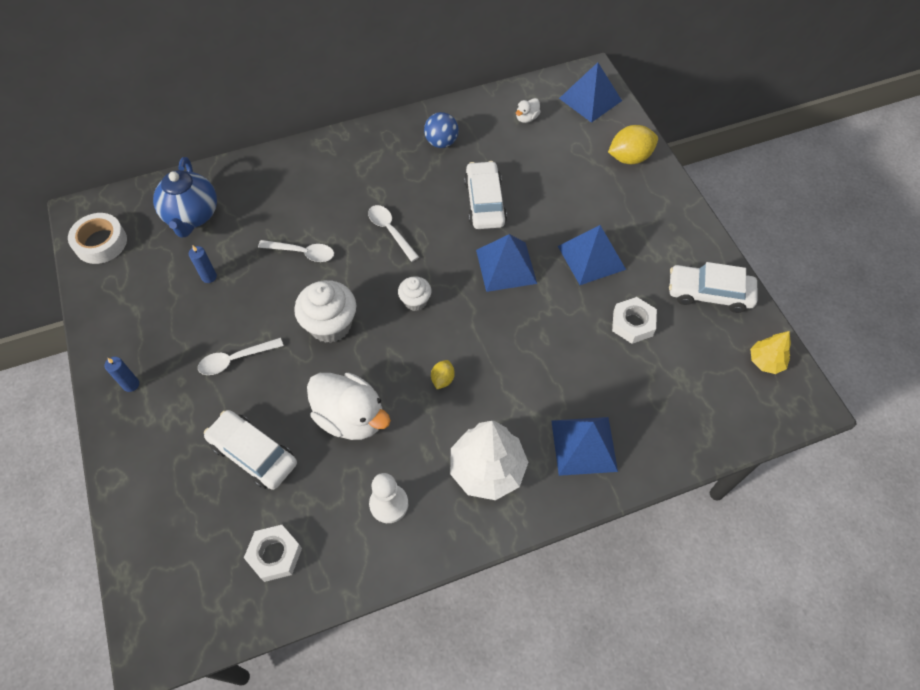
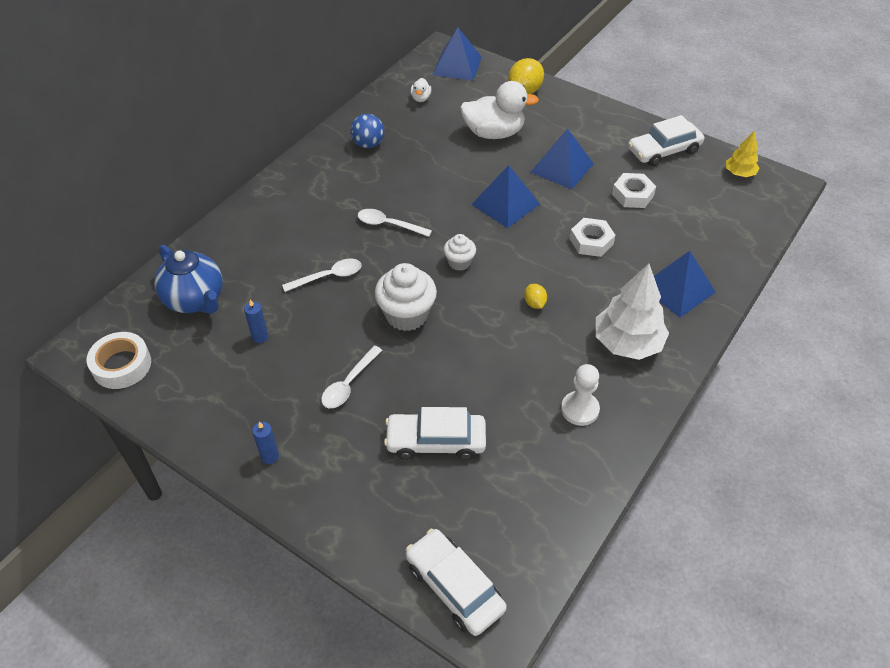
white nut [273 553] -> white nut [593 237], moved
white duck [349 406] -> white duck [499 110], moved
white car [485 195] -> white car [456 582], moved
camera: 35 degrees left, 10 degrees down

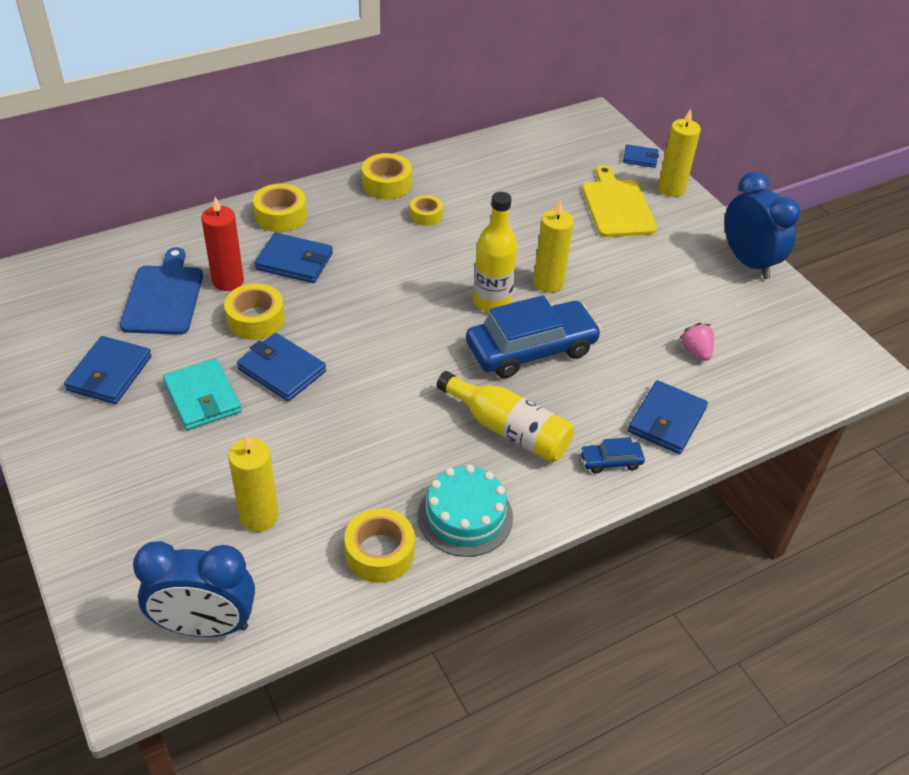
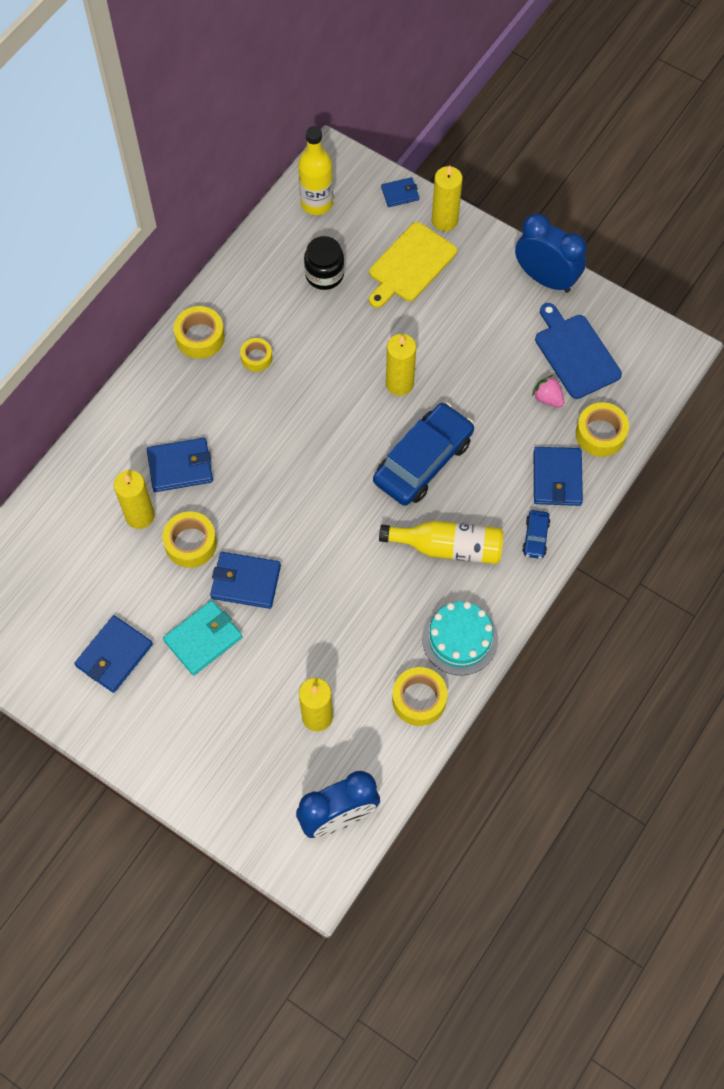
none -> black jar [324 263]
blue cutting board [161 291] -> blue cutting board [578 351], moved
yellow tape [280 207] -> yellow tape [602 429], moved
yellow bottle [495 252] -> yellow bottle [315 170], moved
red candle [222 244] -> yellow candle [134 499]
blue wallet [108 370] -> blue wallet [113 654], 45 degrees clockwise
turquoise wallet [202 394] -> turquoise wallet [202 638], 75 degrees counterclockwise
blue car [612 455] -> blue car [536 534], 45 degrees counterclockwise
yellow cutting board [619 201] -> yellow cutting board [413 265], 105 degrees counterclockwise
camera: 25 degrees left, 20 degrees up

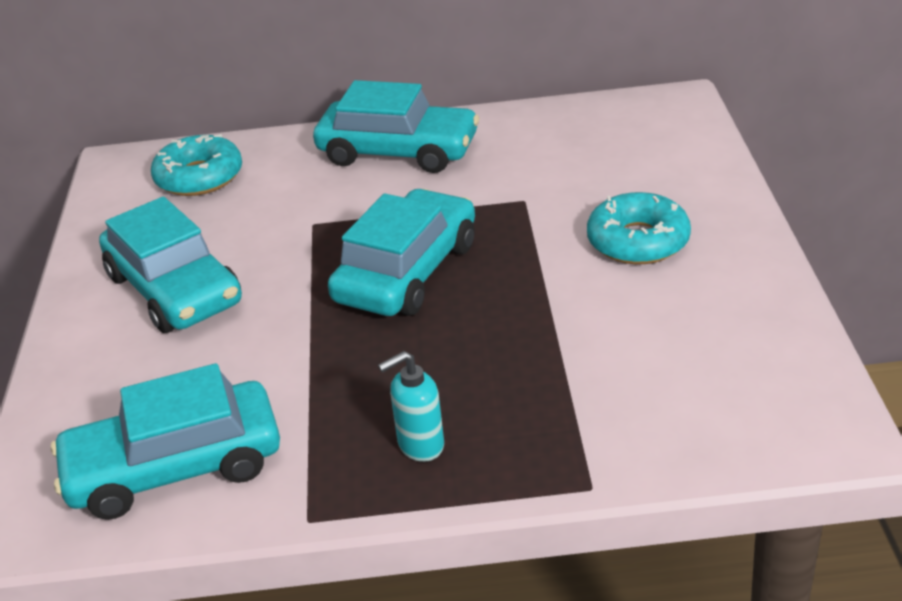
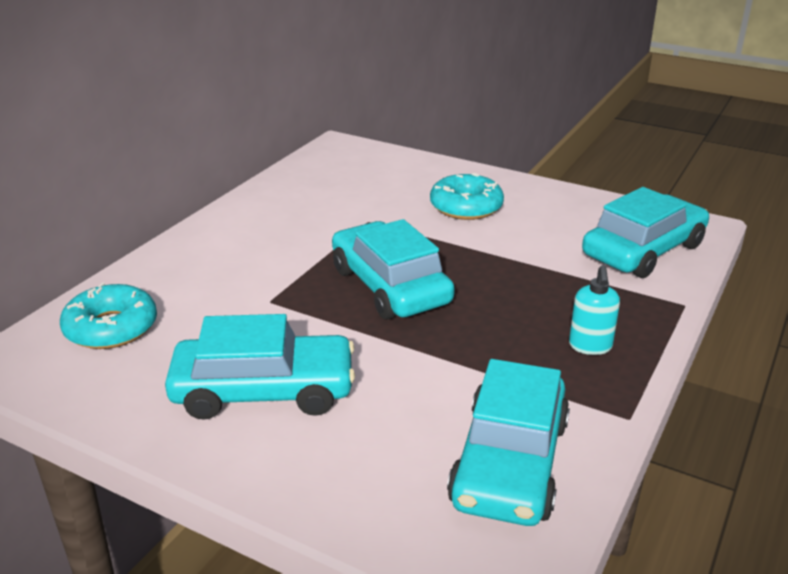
turquoise car [396 126] -> turquoise car [645 232], moved
camera: 60 degrees left, 5 degrees down

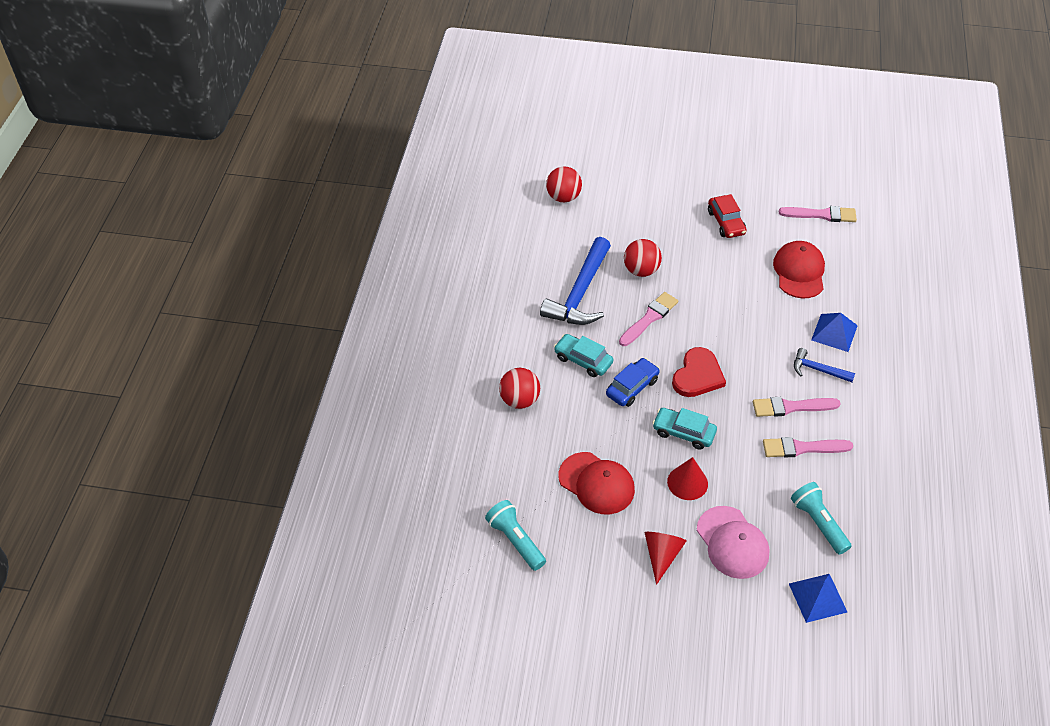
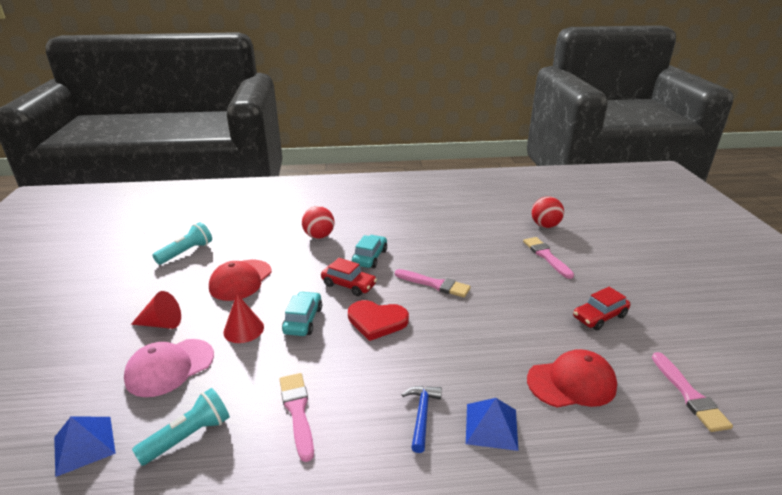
blue hammer [575 281] -> none
red ball [643 258] -> none
pink brush [797 407] -> pink brush [548 258], moved
blue car [633 382] -> red car [349 277]
camera: 75 degrees right, 20 degrees down

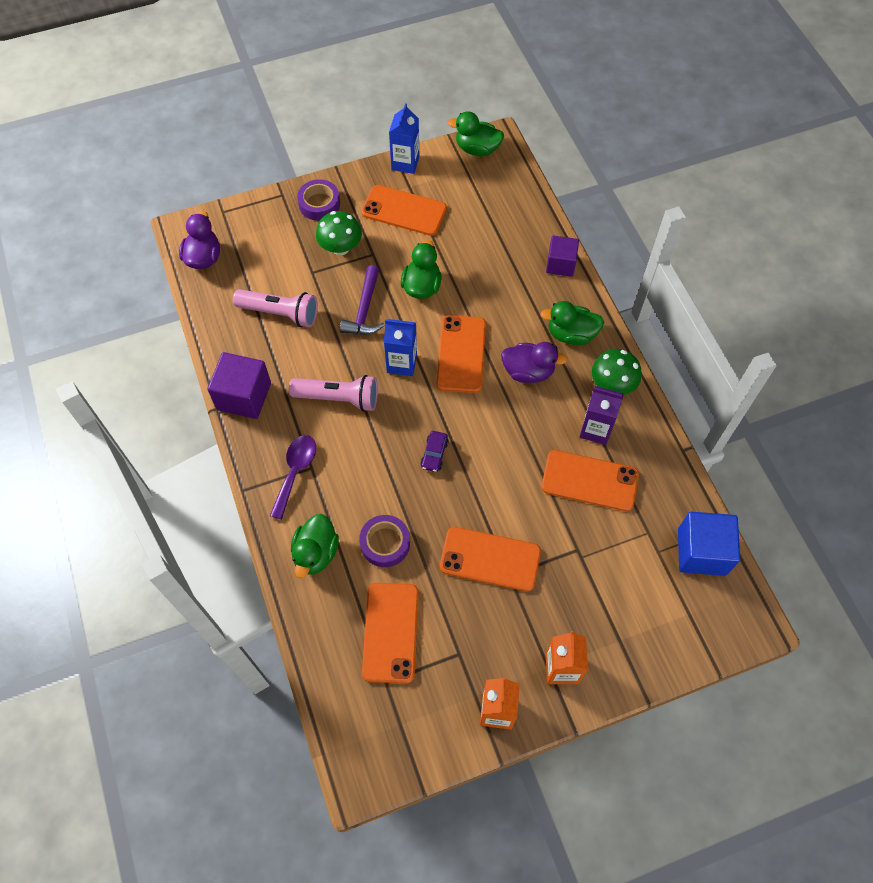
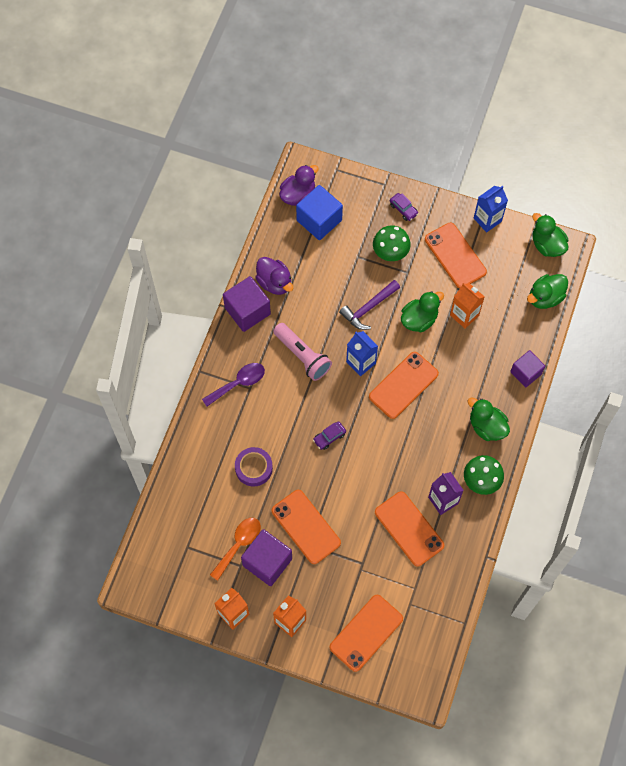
pink flashlight [275 308] -> none
none -> orange spoon [235 549]
none -> purple cube [266 557]
none -> orange carton [467 306]
green duck [315 546] -> green duck [547 291], moved
orange phone [390 633] -> orange phone [366 633], moved
purple duck [534 362] -> purple duck [274 276], moved
blue cube [709 544] -> blue cube [319 212], moved
purple tape [318 200] -> purple car [404 207]
camera: 40 degrees right, 5 degrees up

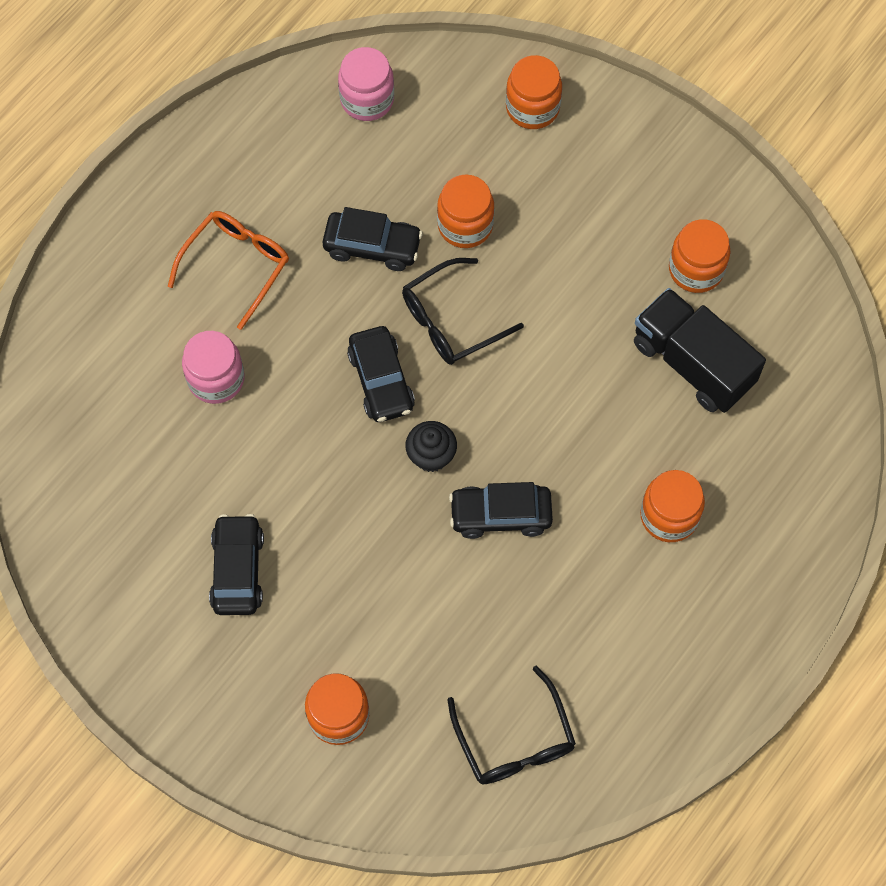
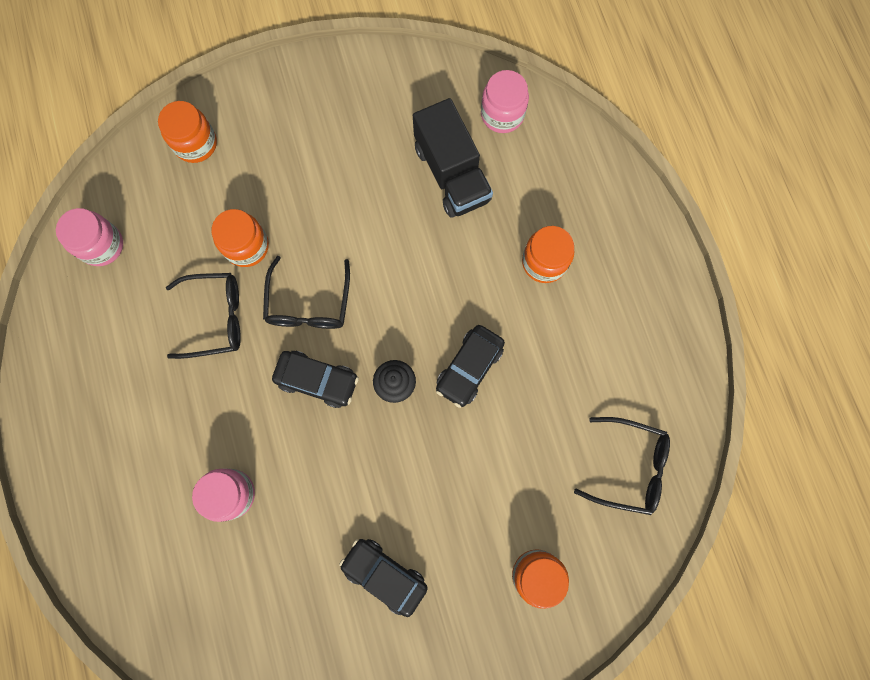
orange glasses [228 270] -> none
orange jar [699 256] -> none
none -> pink jar [505 101]
black car [373 239] -> black glasses [203 316]
black truck [700 350] -> black truck [453 158], 105 degrees counterclockwise
camera: 55 degrees left, 10 degrees up

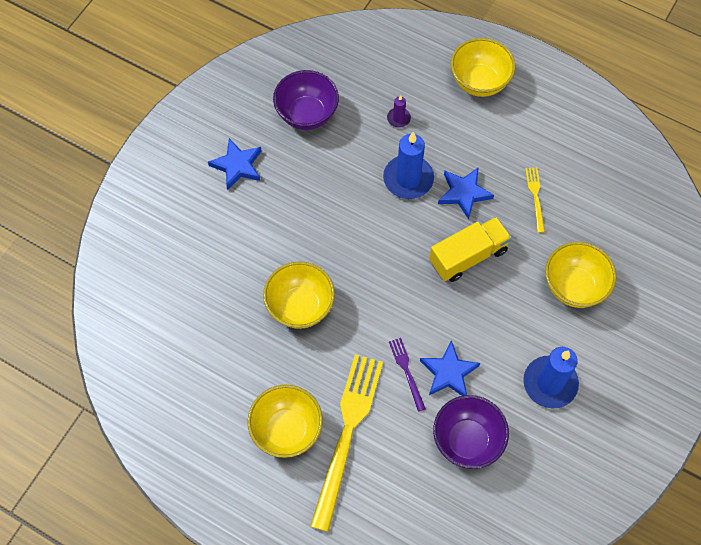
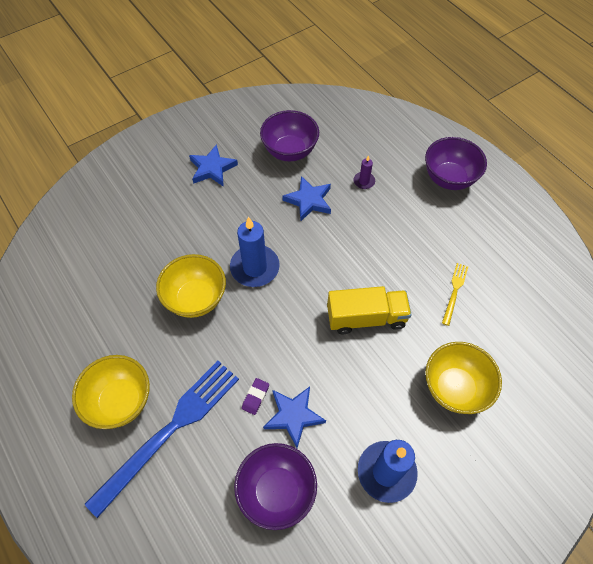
blue candle [408 165] -> blue candle [255 252], moved
blue star [466 193] -> blue star [306 198], moved
purple fork [407 375] -> purple eraser [255 396]
yellow fork [346 443] -> blue fork [162 439]
yellow bowl [483 67] -> purple bowl [456 163]
camera: 25 degrees right, 5 degrees down

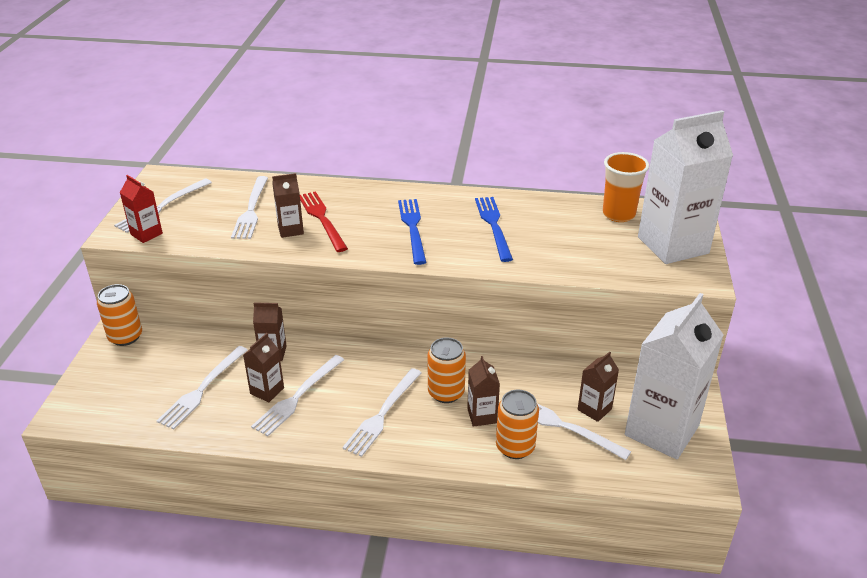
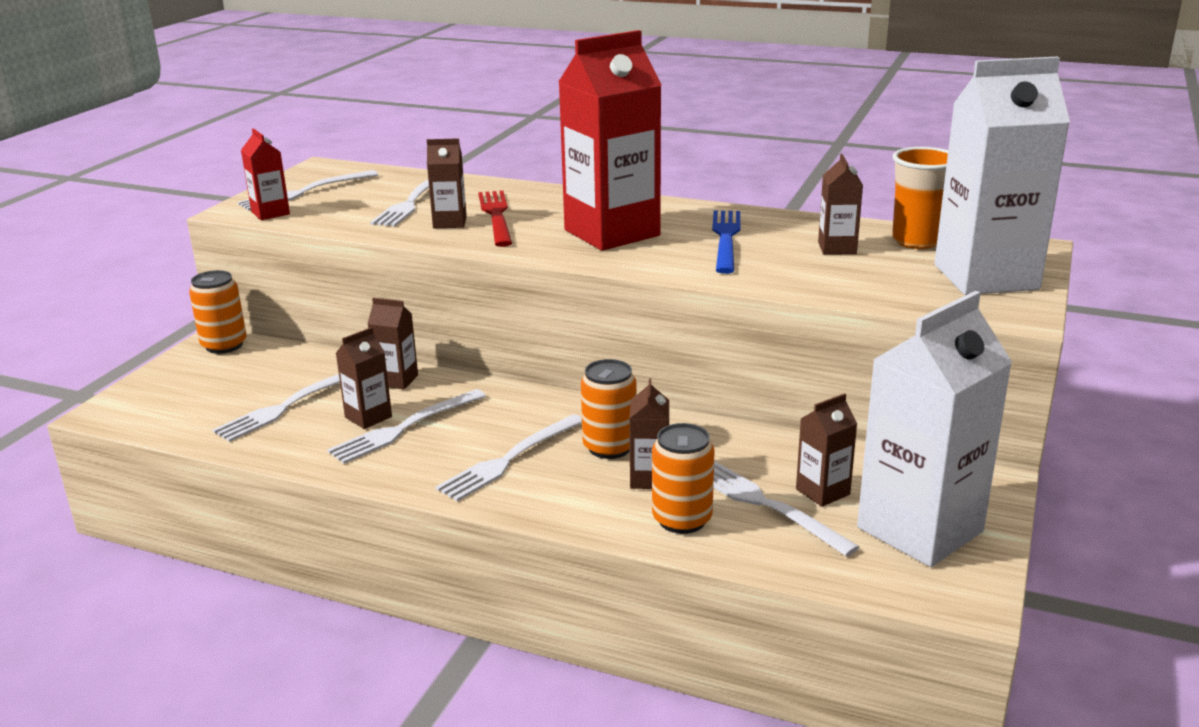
none -> brown carton [840 204]
blue fork [412 232] -> red carton [610 140]
camera: 15 degrees right, 10 degrees down

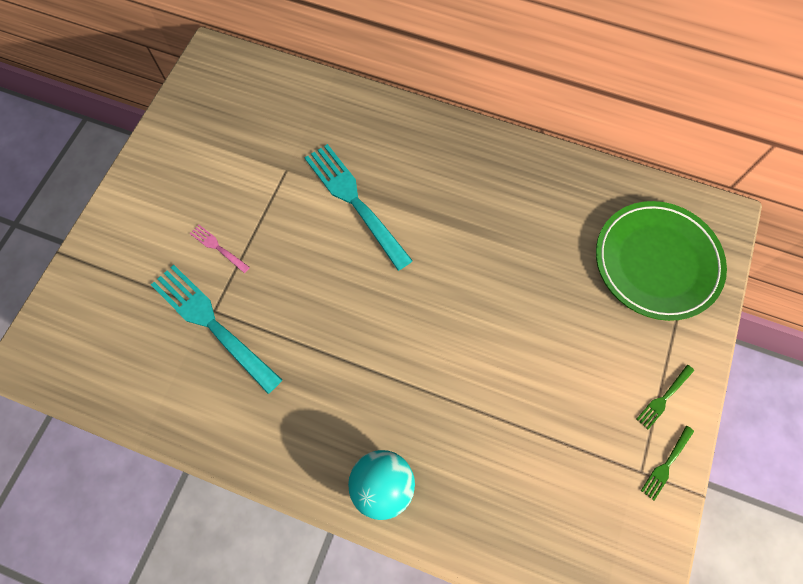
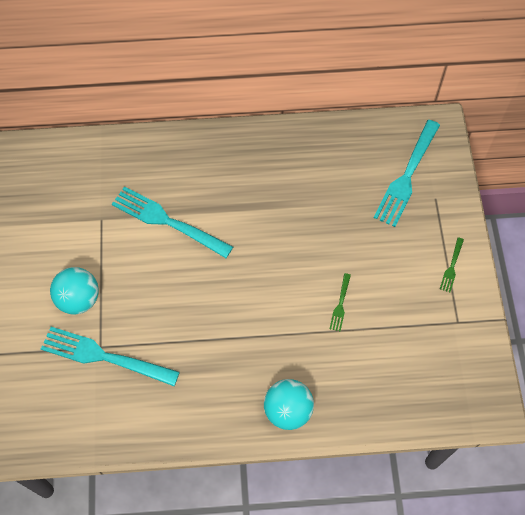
green fork [667 463] -> green fork [340 302], moved
pink fork [219 248] -> turquoise ball [74 291]
green plate [661 261] -> turquoise fork [407 173]
camera: 25 degrees left, 5 degrees down

